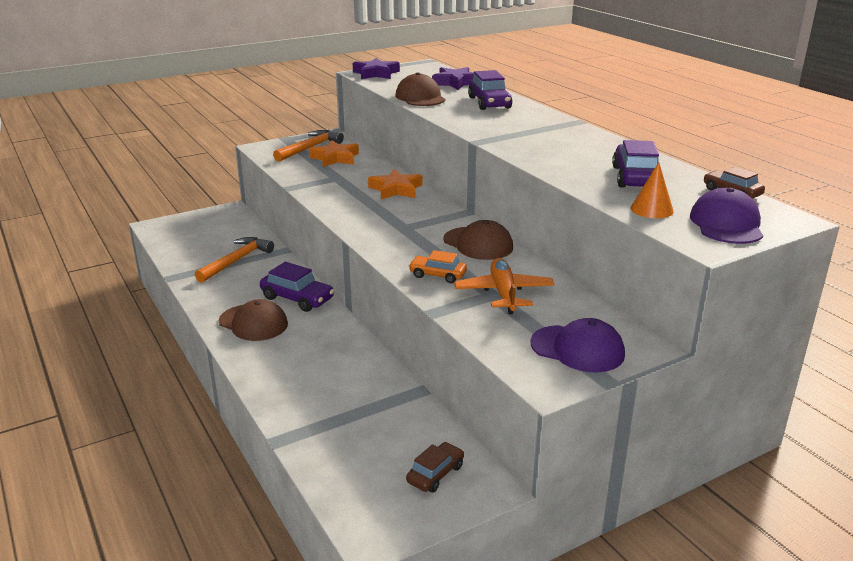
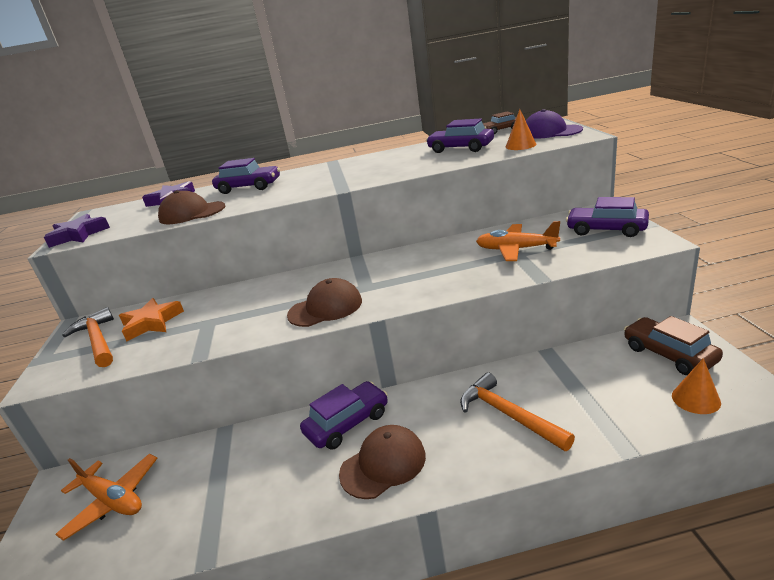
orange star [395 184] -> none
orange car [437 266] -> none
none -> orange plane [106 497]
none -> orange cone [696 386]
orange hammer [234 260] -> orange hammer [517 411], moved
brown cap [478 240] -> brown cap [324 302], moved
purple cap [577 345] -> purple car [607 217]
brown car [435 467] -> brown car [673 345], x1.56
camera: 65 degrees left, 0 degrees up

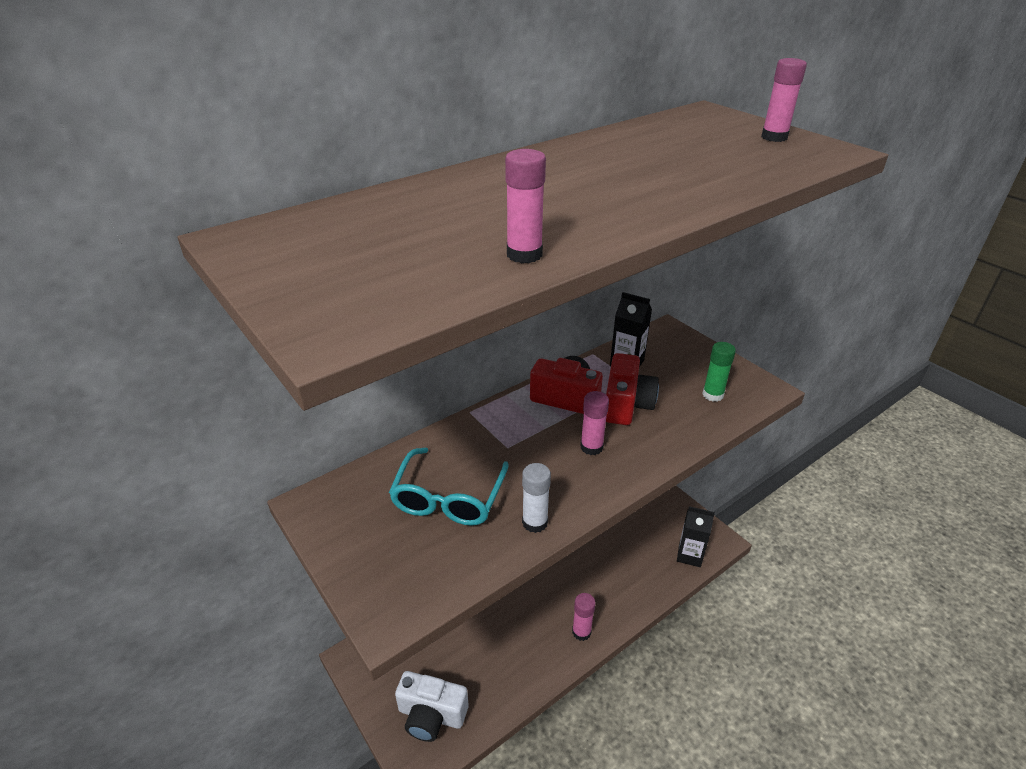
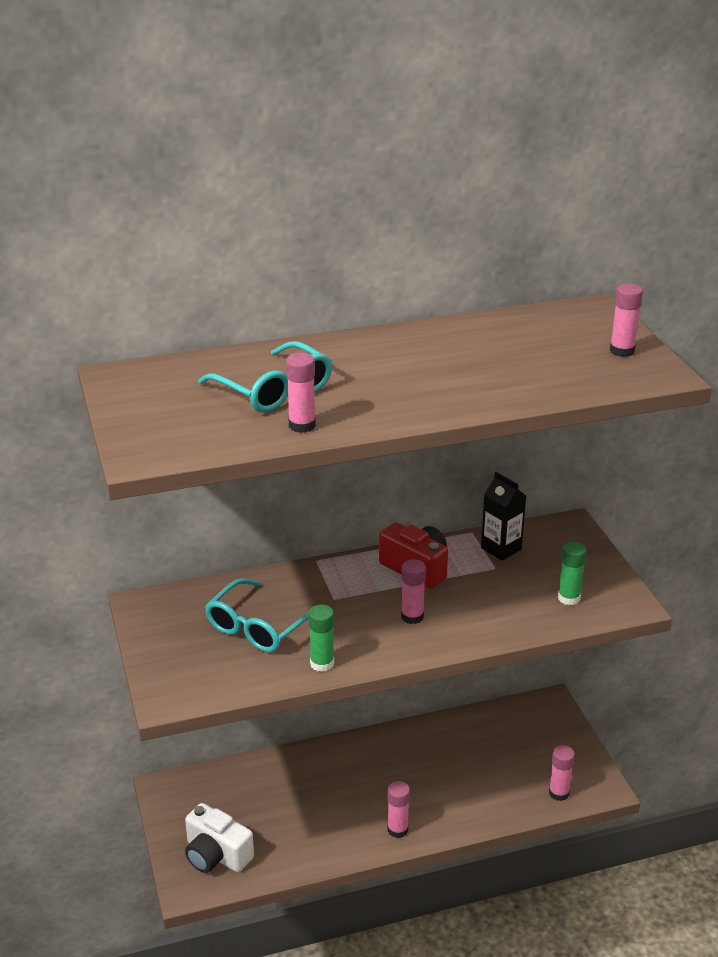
red camera [632 389] -> none
none -> turquoise glasses [265 376]
black carton [696 536] -> pink glue stick [562 773]
white glue stick [536 498] -> green glue stick [321 638]
camera: 20 degrees right, 5 degrees down

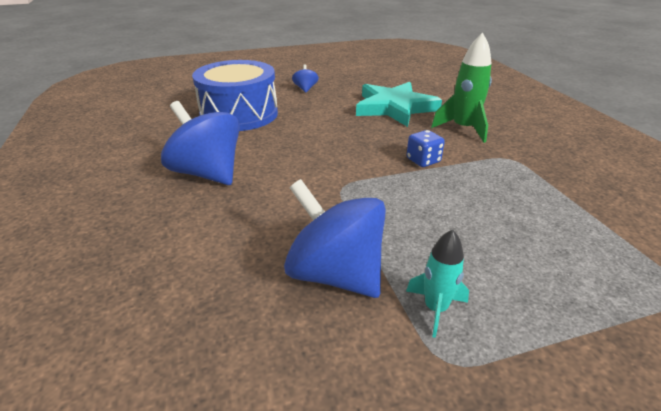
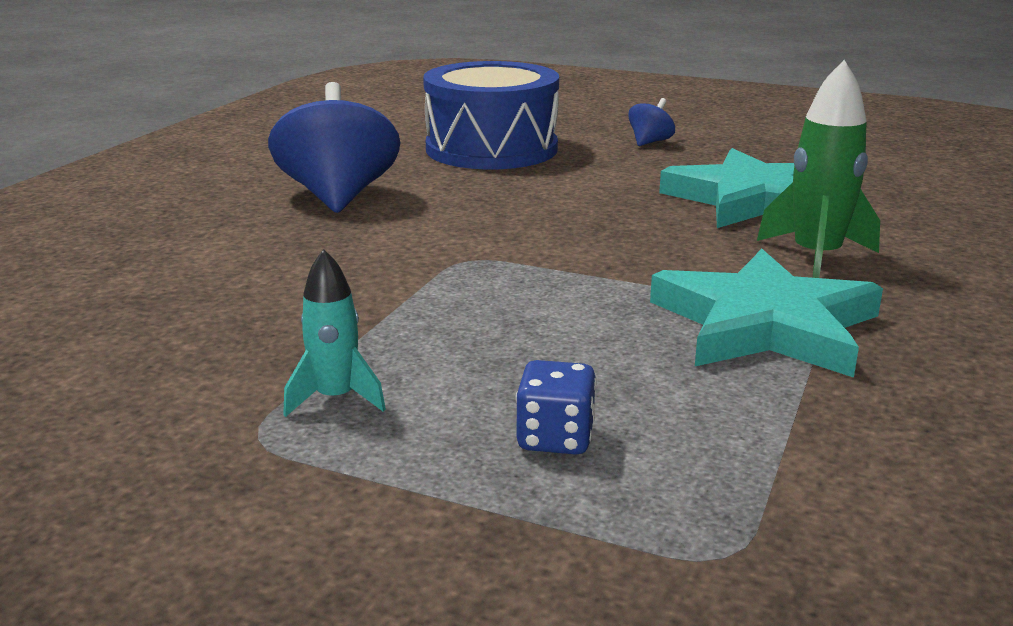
blue spinning top [335 238] -> none
none -> turquoise star [766 313]
blue dice [426 148] -> blue dice [556 407], moved
camera: 40 degrees right, 10 degrees down

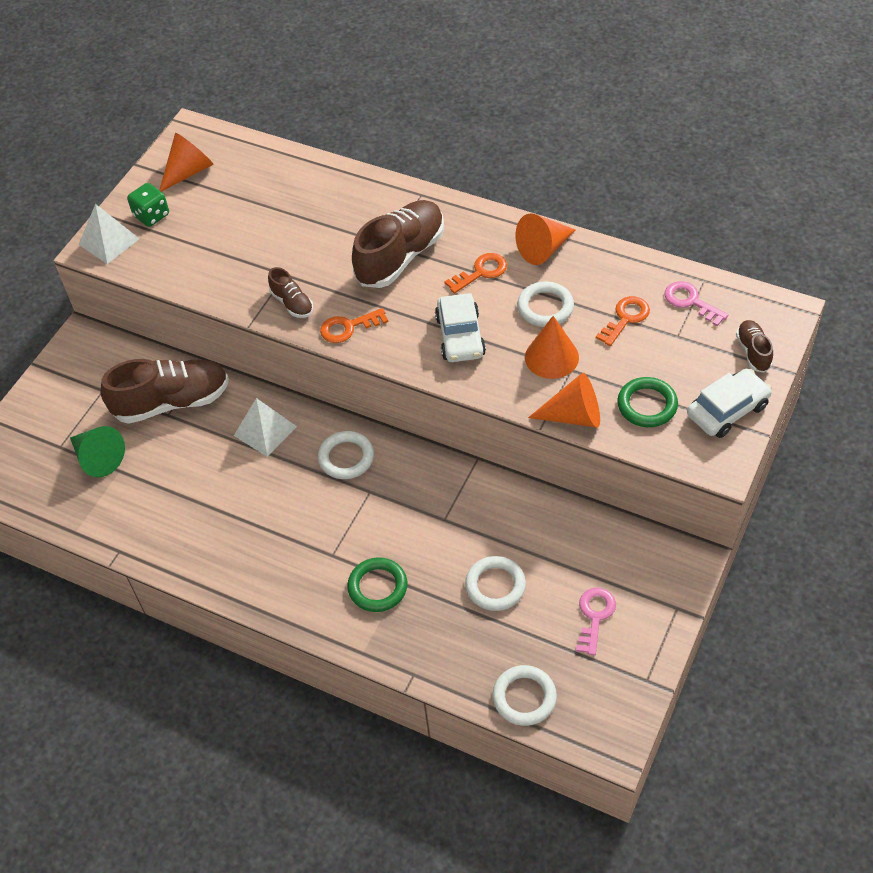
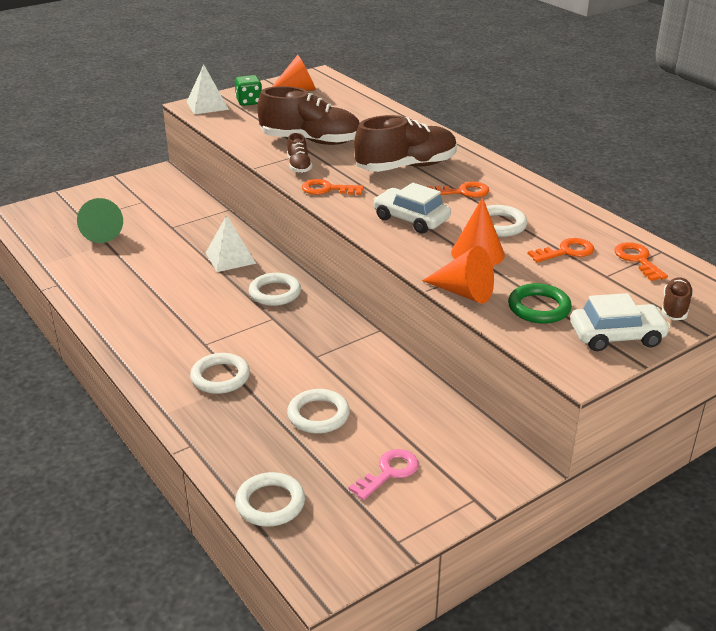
orange cone [546 239] -> none
brown shoe [165 391] -> brown shoe [309 115], moved
green ring [377 584] -> white ring [220 373]
pink key [696 303] -> orange key [641 261]
white car [460 327] -> white car [412 208], 105 degrees clockwise
camera: 25 degrees right, 20 degrees down

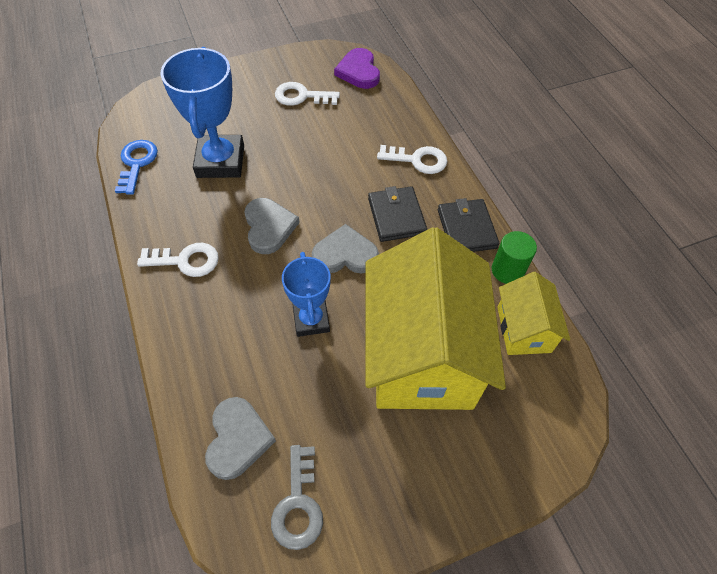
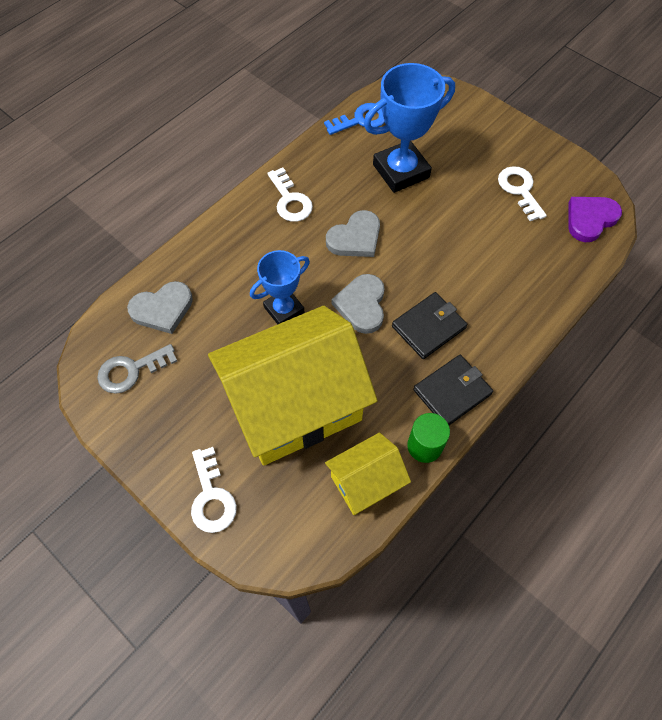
white key [412 159] -> white key [214 490], moved
grey heart [345 248] -> grey heart [358 304], 150 degrees counterclockwise
camera: 65 degrees right, 5 degrees up

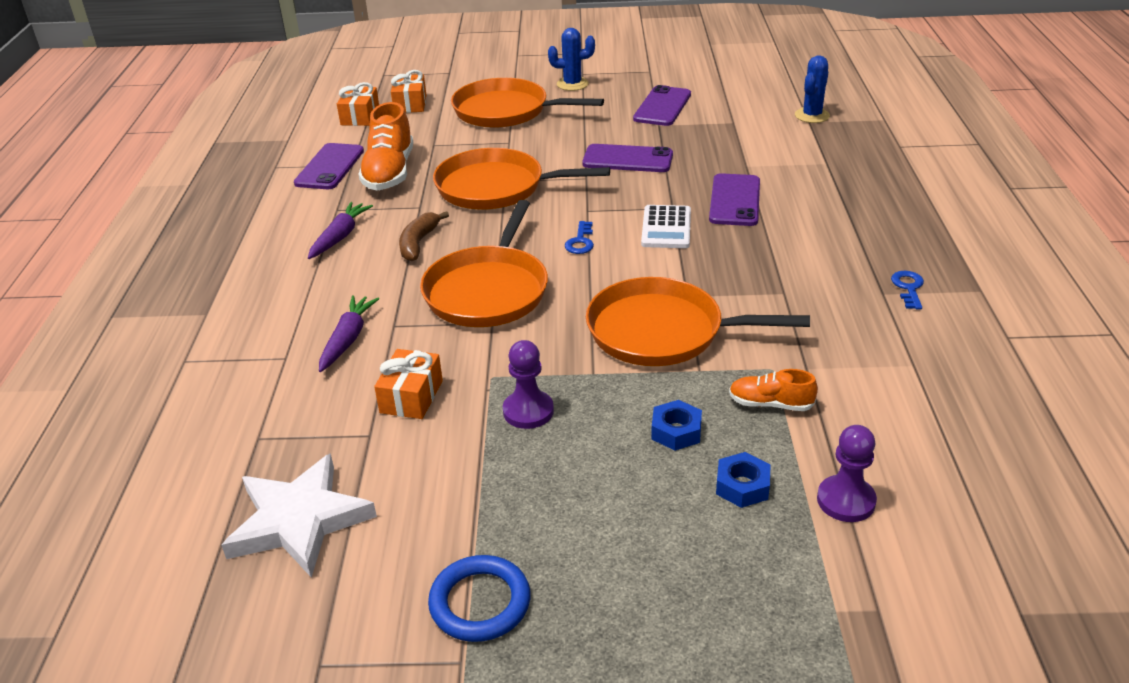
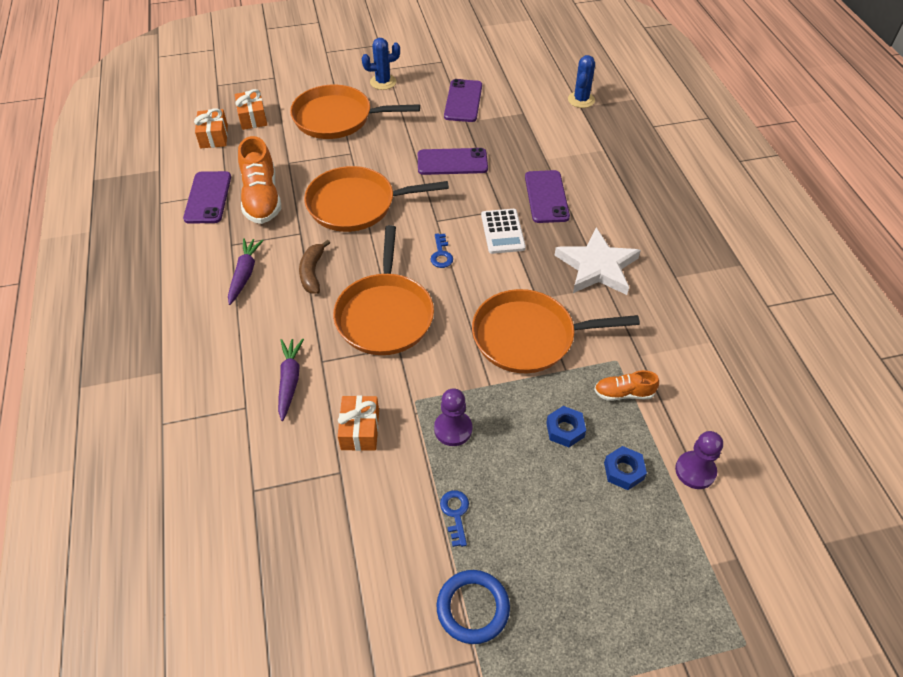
white star [299 515] -> white star [598 261], moved
blue key [907 290] -> blue key [454 518], moved
camera: 15 degrees left, 15 degrees up

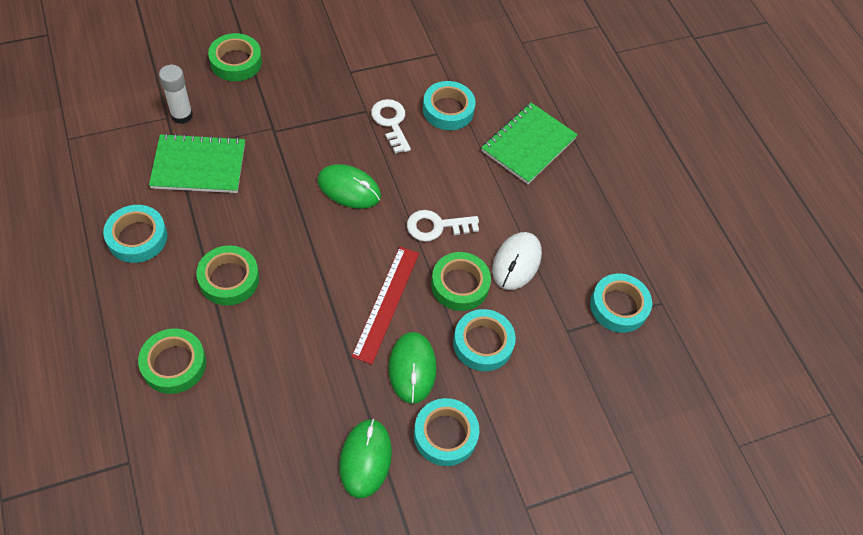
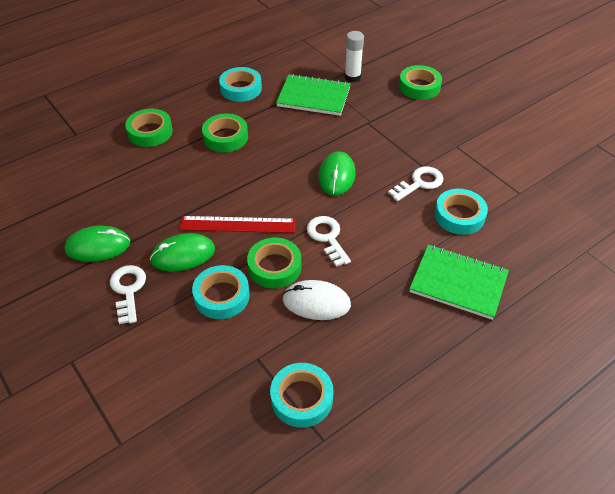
turquoise tape [446 432] -> white key [128 294]
green notebook [197 163] -> green notebook [313 95], 60 degrees counterclockwise
camera: 80 degrees right, 10 degrees down

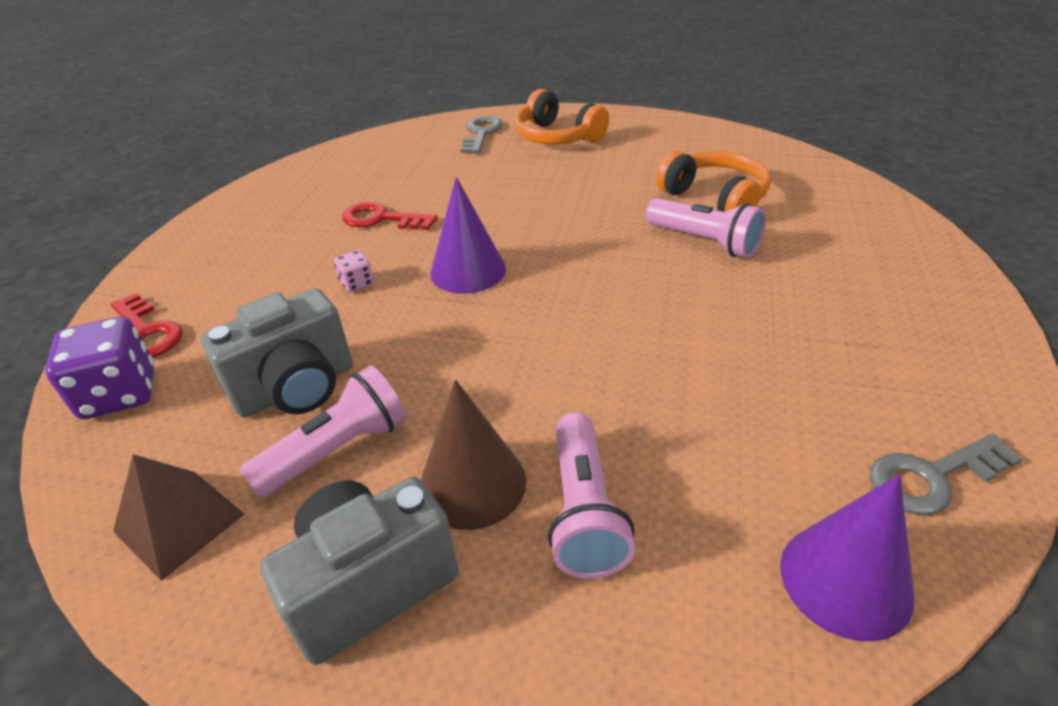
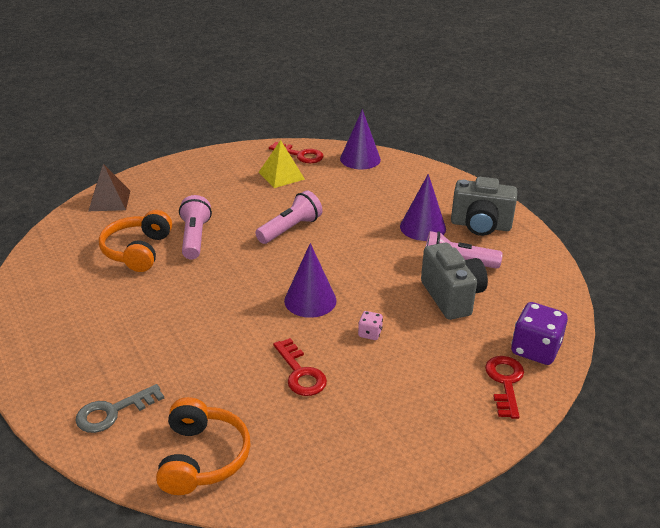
none -> yellow pyramid [281 164]
brown pyramid [178 517] -> brown pyramid [109 187], moved
orange headphones [562 116] -> orange headphones [203 446], moved
pink flashlight [591 495] -> pink flashlight [289 217], moved
brown cone [473 455] -> purple cone [423 207]
grey key [946 474] -> red key [296 152]
grey camera [277 352] -> grey camera [454 281], 60 degrees clockwise
camera: 135 degrees left, 5 degrees down

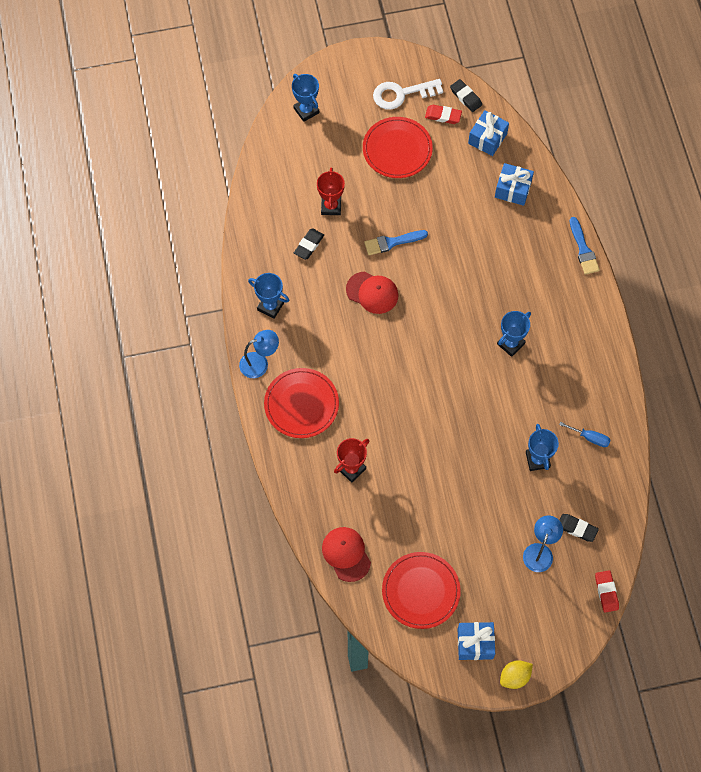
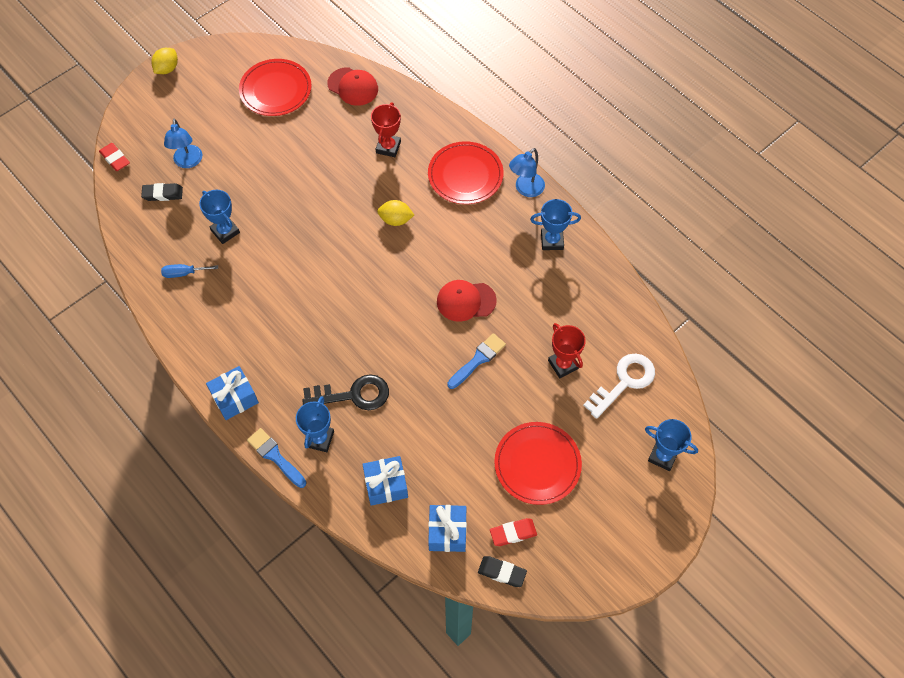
black eraser [309 244] -> none
none -> black key [345 392]
none -> yellow lemon [395 213]
white key [408 94] -> white key [619 386], moved
blue gift [476 641] -> blue gift [232 393], moved
blue trophy [514 334] -> blue trophy [315 424], moved
camera: 150 degrees right, 5 degrees down

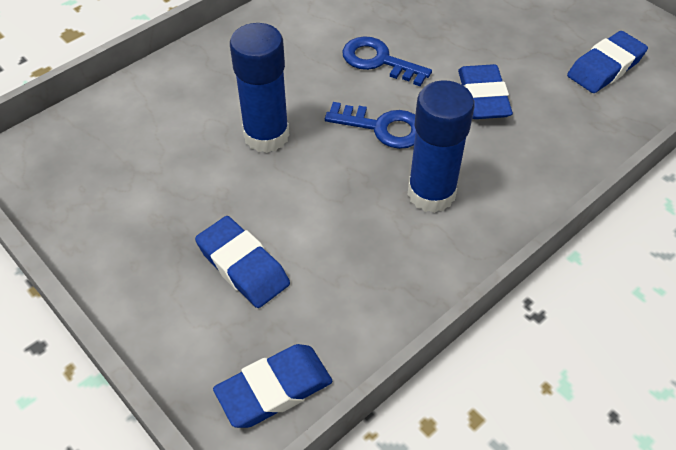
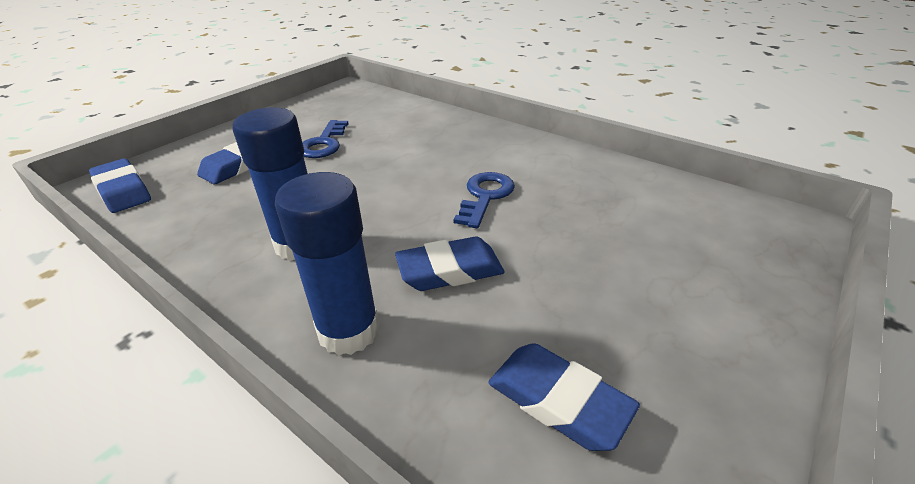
blue glue stick [259 88] -> blue glue stick [327 264], moved
blue key [370 125] -> blue key [325 139], moved
camera: 80 degrees right, 15 degrees down

